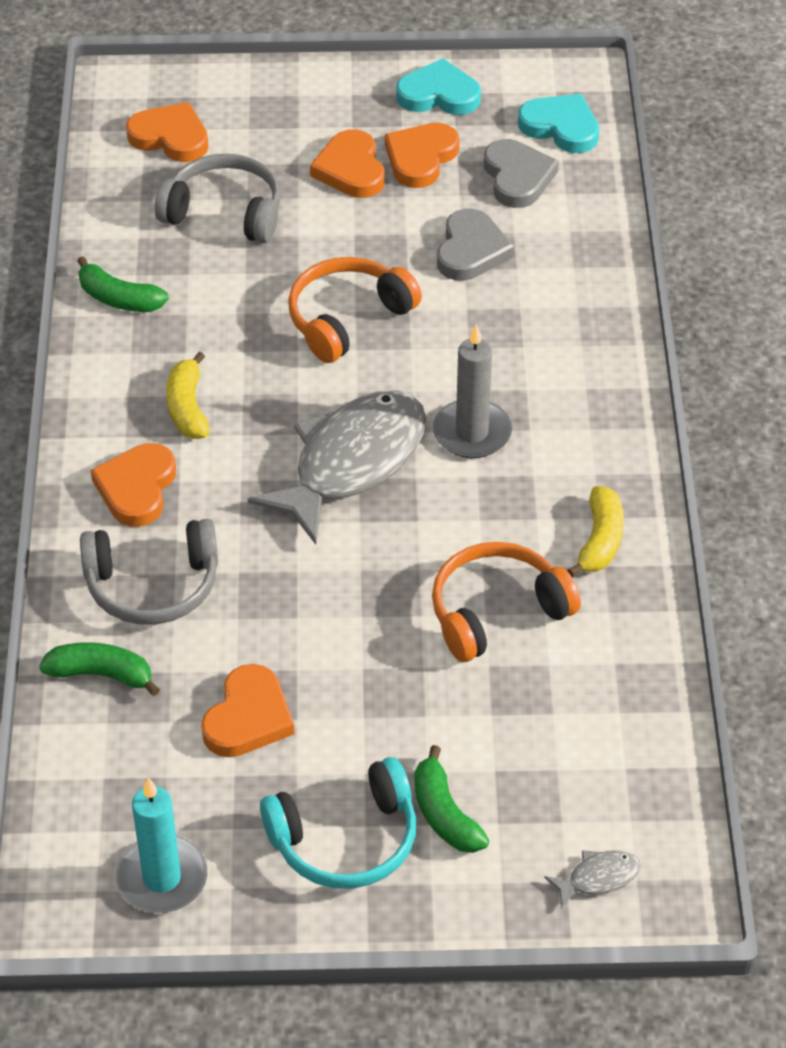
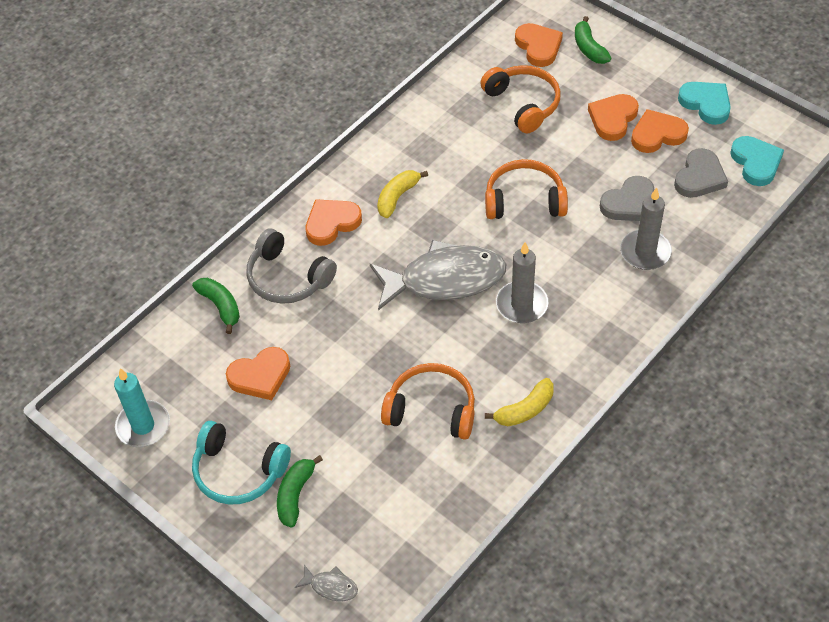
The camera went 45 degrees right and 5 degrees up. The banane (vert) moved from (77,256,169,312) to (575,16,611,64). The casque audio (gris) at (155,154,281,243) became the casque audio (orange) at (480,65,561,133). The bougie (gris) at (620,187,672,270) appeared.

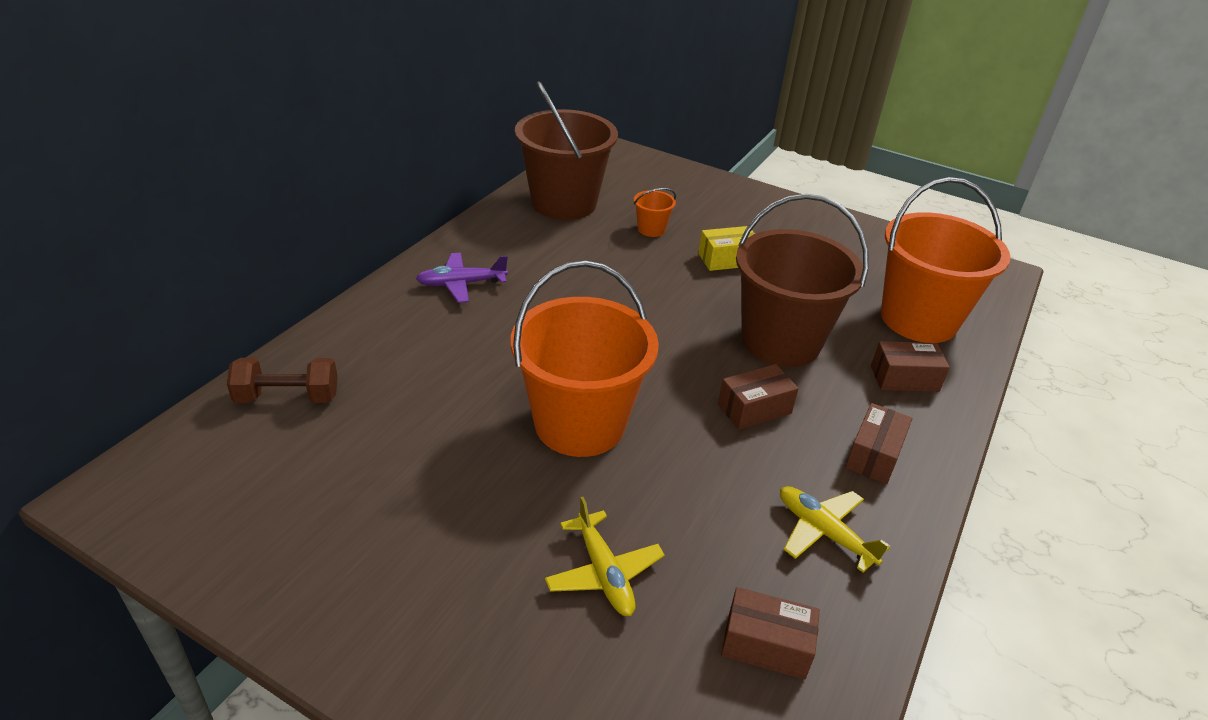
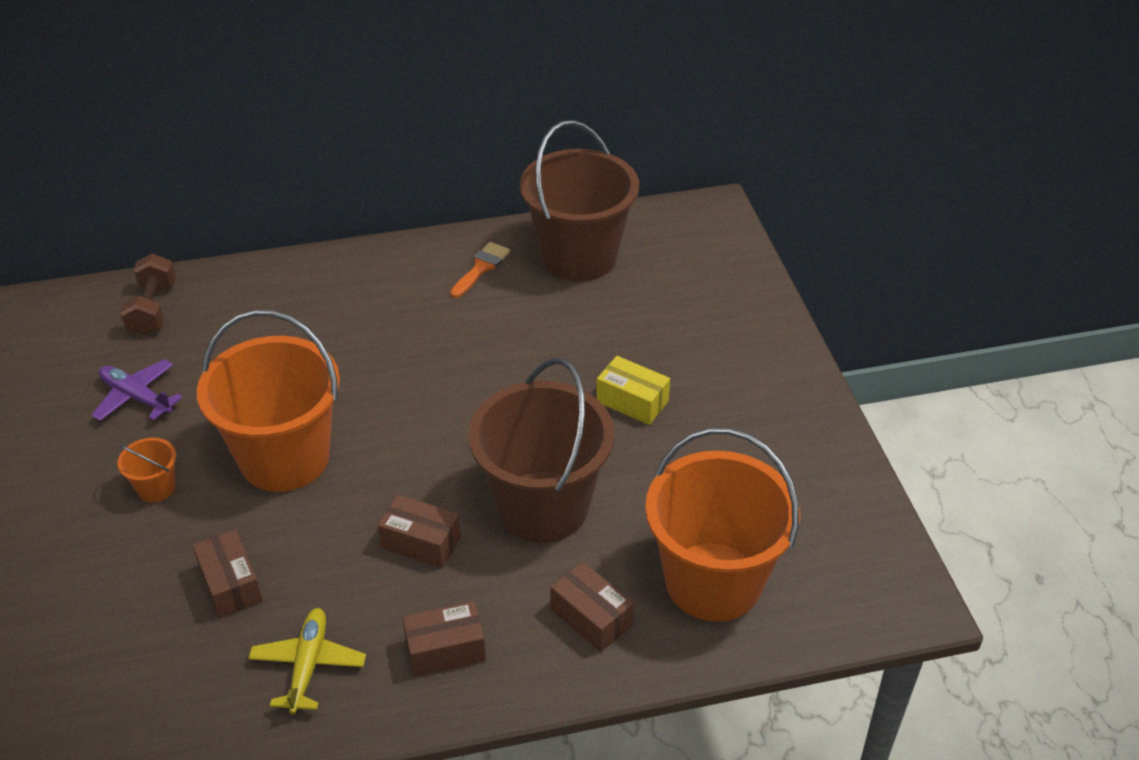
The camera went 50 degrees right and 5 degrees up. The haltère (marron) at (227,358,338,403) turned 45 degrees clockwise. The avion (violet) moved from (416,253,508,303) to (92,359,183,421). The avion (jaune) at (545,497,665,616) disappeared. The seau (orange) moved from (634,188,676,237) to (117,438,176,502). The boîte (marron) moved from (721,587,820,680) to (192,529,263,618). The pinceau (orange) at (450,242,510,298) appeared.

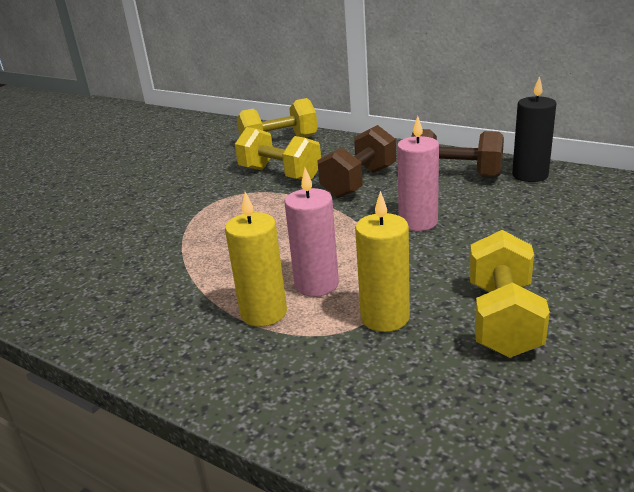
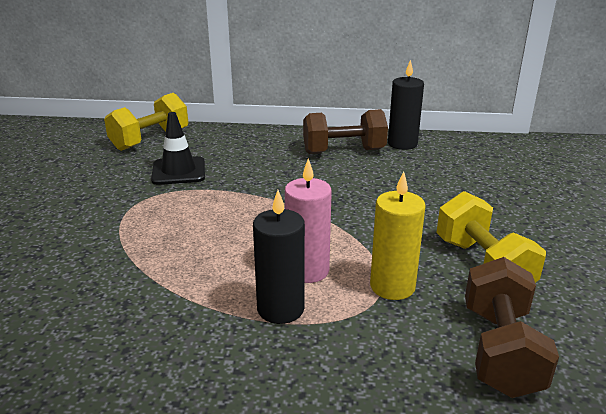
The camera went 30 degrees left and 0 degrees up. The bougie (jaune) at (225,192,287,327) became the bougie (noir) at (253,190,305,324). The haltère (jaune) at (235,127,321,180) was replaced by the cône de chantier (noir) at (151,112,205,185). The haltère (marron) moved from (317,125,396,198) to (465,257,559,398). The bougie (rose) at (397,116,439,231) disappeared.

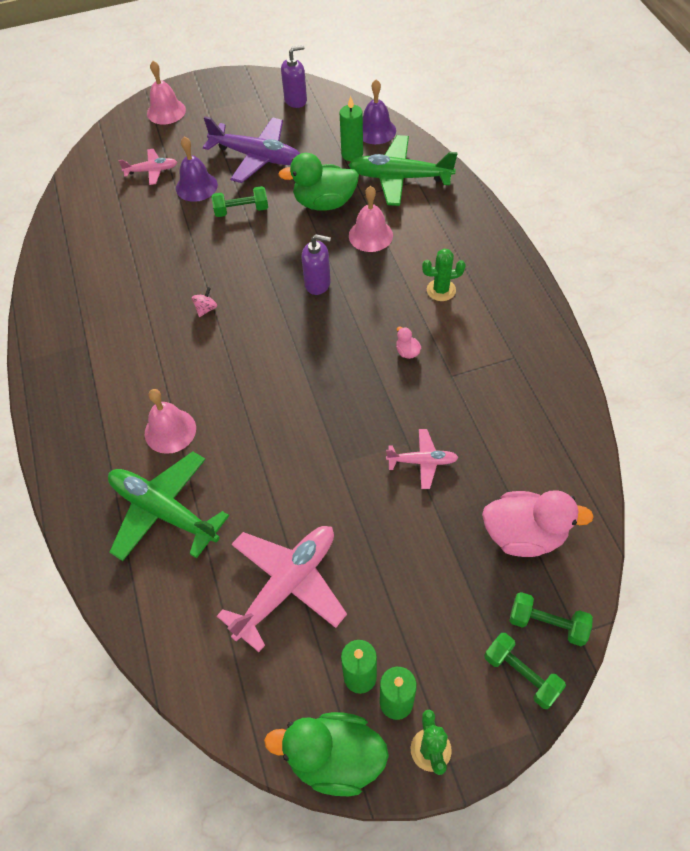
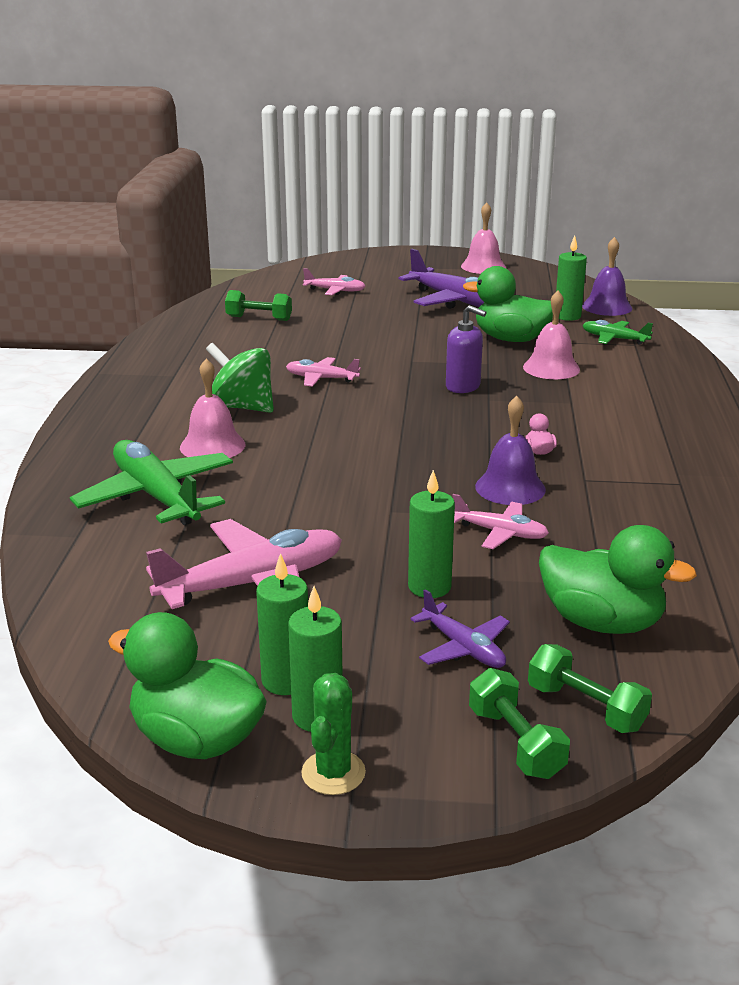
The camera went 20 degrees right and 30 degrees down. The cloche (rose) moved from (147,61,186,125) to (461,202,506,274). The cloche (violet) moved from (176,137,218,202) to (475,396,546,505). The toupie (rose) at (192,287,217,317) was replaced by the avion (rose) at (286,357,361,387). The haltère (vert) moved from (212,186,268,217) to (225,290,292,321). The distributeur de savon (violet) at (281,45,307,108) disappeared. The avion (vert) at (349,135,458,206) changed to 0.53 times the size. The cactus (vert) at (422,249,466,301) disappeared. The canard (rose) at (482,490,594,557) became the canard (vert) at (539,525,697,634). The toupie (vert) at (206,343,274,413) appeared. The bougie (vert) at (408,470,455,598) appeared. The avion (violet) at (410,589,510,668) appeared.

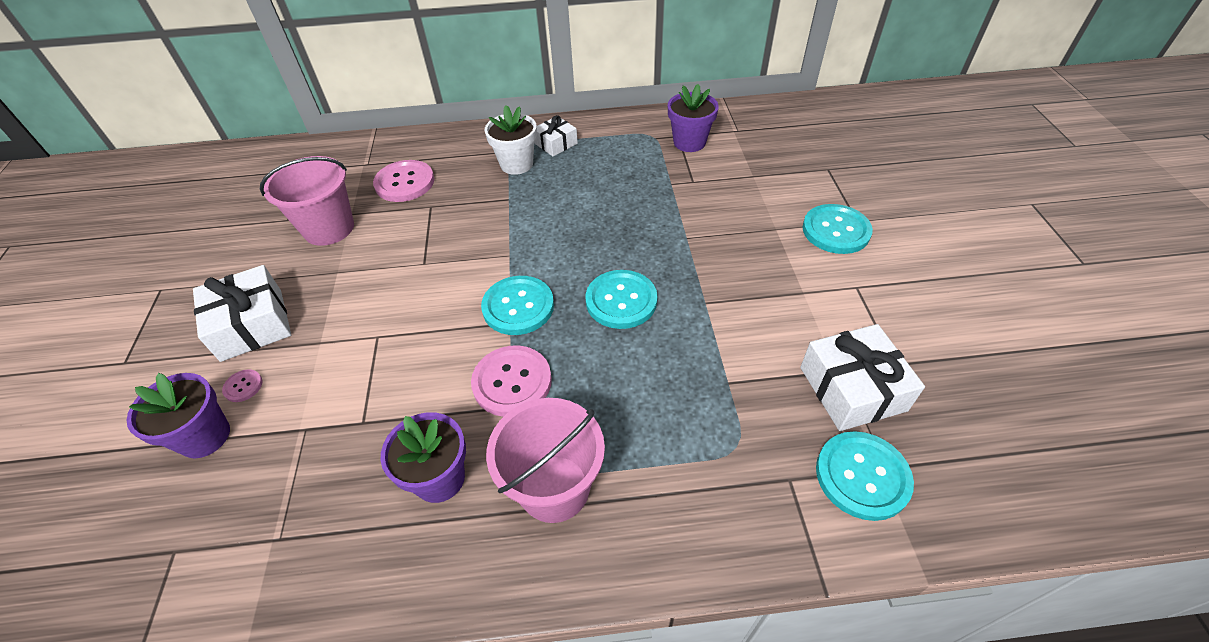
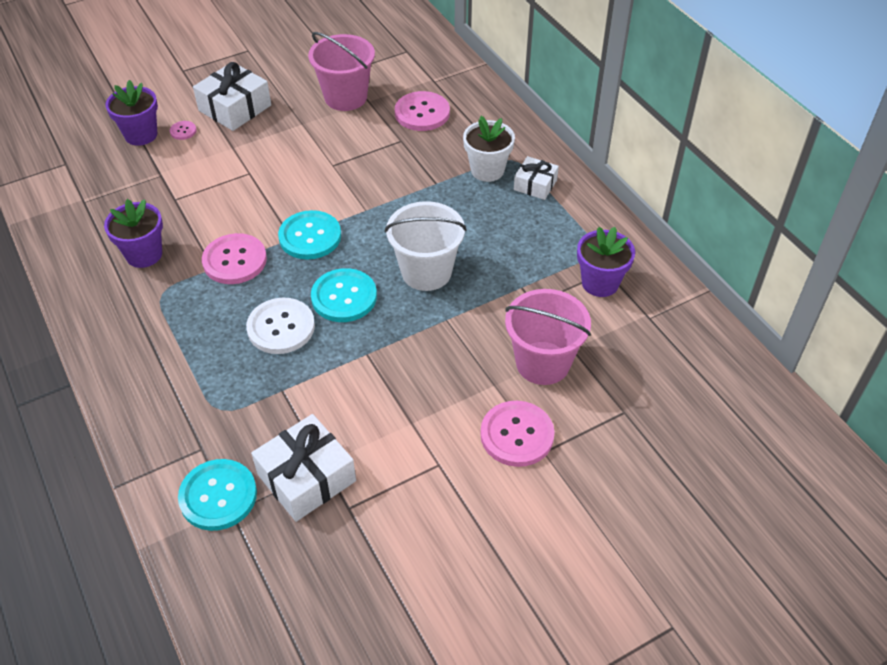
The camera went 65 degrees right and 0 degrees up. The seau (rose) moved from (486,398,605,523) to (505,289,591,385). The bouton (turquoise) at (803,204,873,254) became the bouton (rose) at (480,401,554,467). The bouton (blanc) at (246,298,315,354) appeared. The seau (blanc) at (385,201,467,291) appeared.

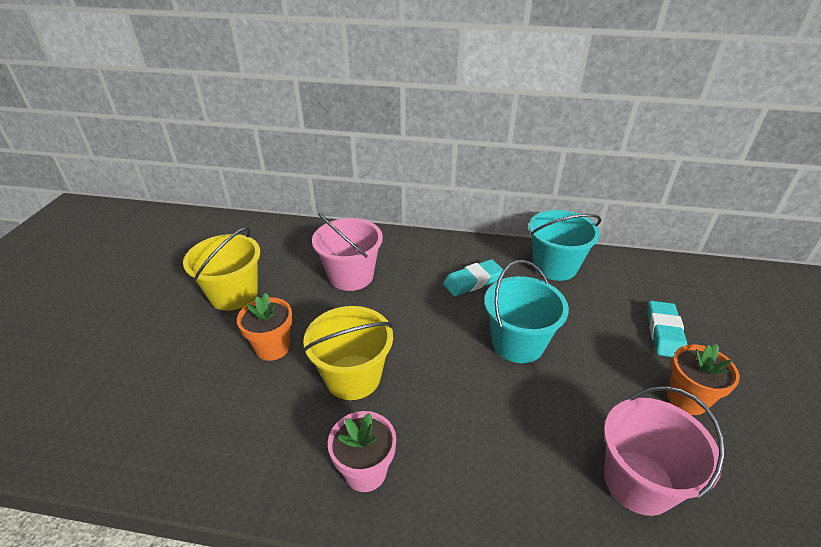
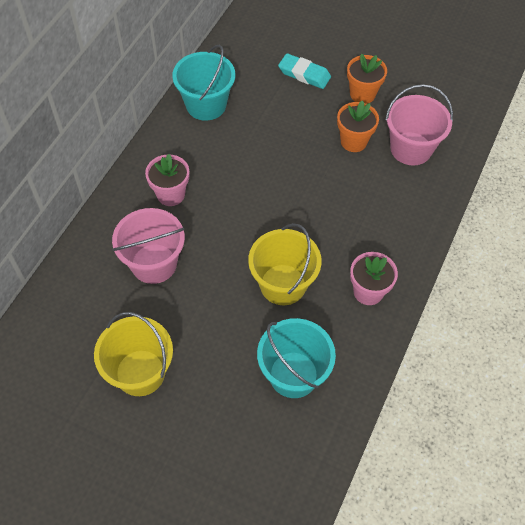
The camera went 75 degrees left and 20 degrees up. The pot de fleurs (orange) moved from (237,293,293,361) to (337,100,379,152). The gomme (turquoise) at (443,259,503,296) disappeared. The seau (turquoise) moved from (484,260,569,363) to (257,318,336,398). The pot de fleurs (rose) at (145,154,189,206) appeared.

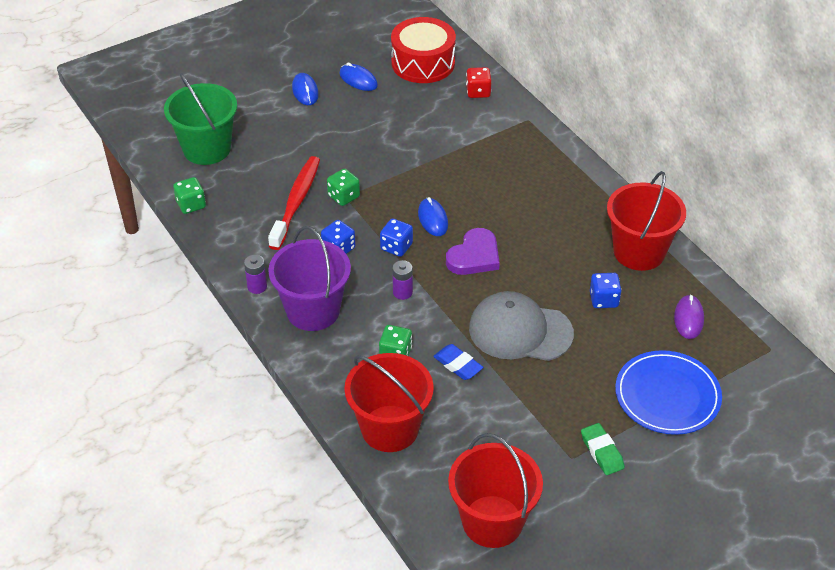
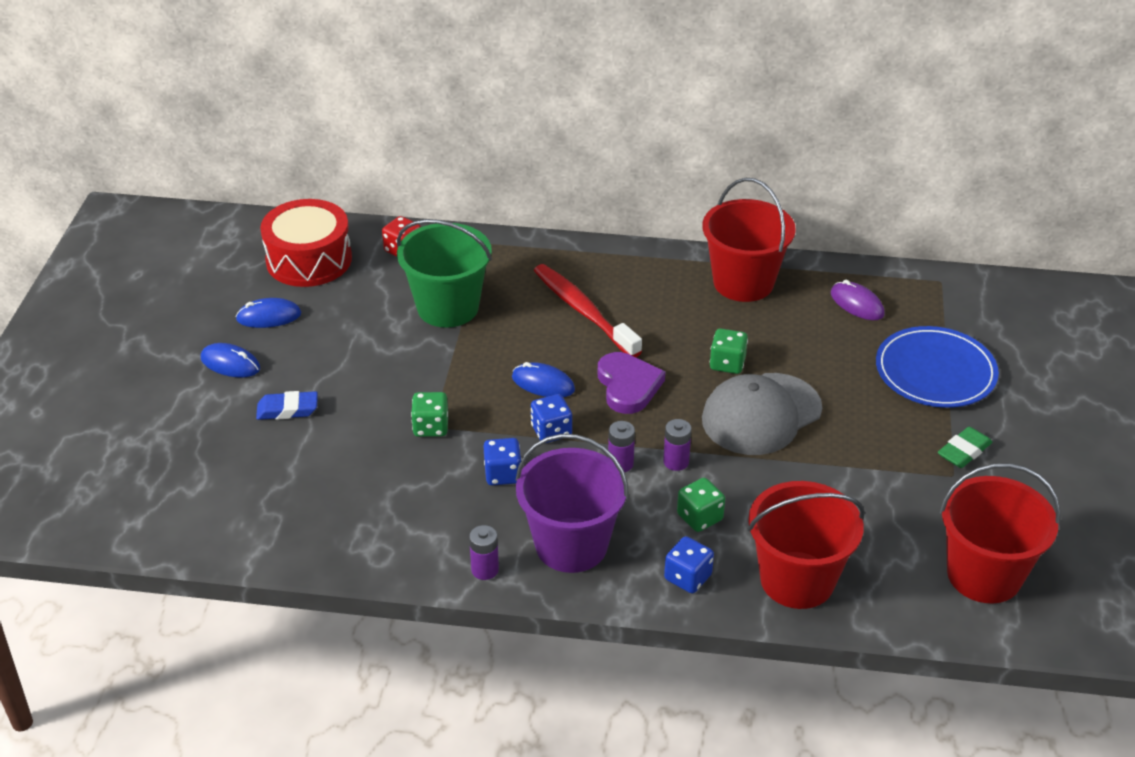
The camera went 50 degrees left and 5 degrees down. The seau (vert) moved from (164,73,237,165) to (397,219,492,328). The dé (vert) moved from (173,177,206,214) to (710,329,748,374). The brosse à dents (rouge) moved from (268,156,320,250) to (534,264,642,357). The gomme (bleu) moved from (433,344,483,380) to (256,391,318,420). The gomme (vert) at (581,423,625,475) turned 60 degrees counterclockwise. The dé (bleu) moved from (590,273,622,308) to (664,536,714,593). The pile (violet) at (663,419,692,471) appeared.

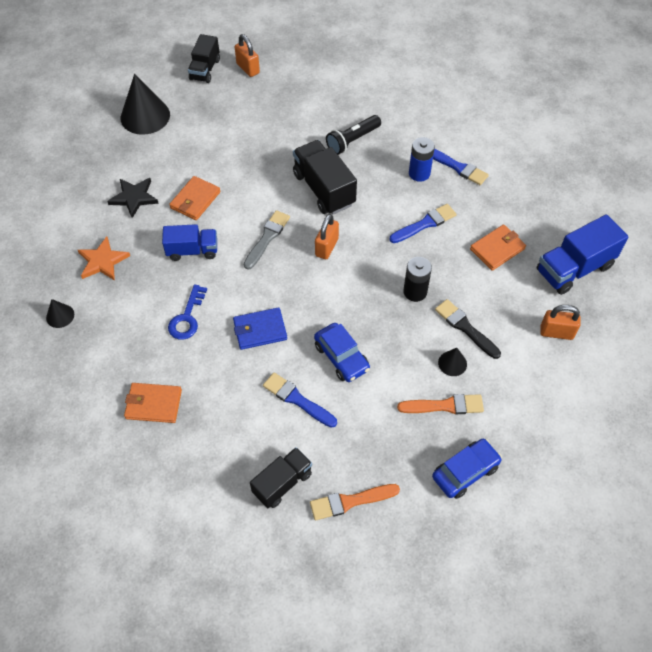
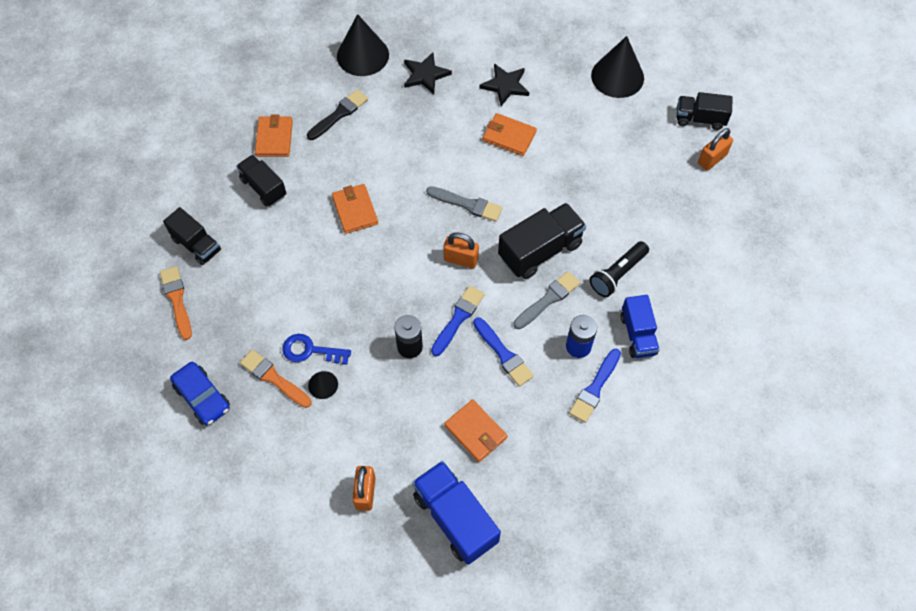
The camera went 85 degrees right and 5 degrees up. The cône (noir) at (46,299,74,328) changed to 2.07 times the size. The étoile (orange) at (78,237,130,281) became the étoile (noir) at (404,52,452,94). The camion (bleu) moved from (162,224,217,261) to (621,295,660,358). The clé (bleu) moved from (168,284,207,340) to (282,334,351,365). The portefeuille (bleu) at (233,307,287,350) became the portefeuille (orange) at (332,184,378,234). The pinceau (bleu) moved from (263,372,337,428) to (431,286,485,356). The voiture (bleu) at (314,323,370,382) disappeared. The lampe de poche (noir) at (326,115,381,155) turned 90 degrees counterclockwise. The pinceau (orange) at (397,394,484,414) turned 135 degrees clockwise. The pinceau (noir) moved from (435,299,501,359) to (307,89,368,140). The camion (noir) at (236,155,287,206) appeared. The pinceau (gris) at (513,271,580,329) appeared.

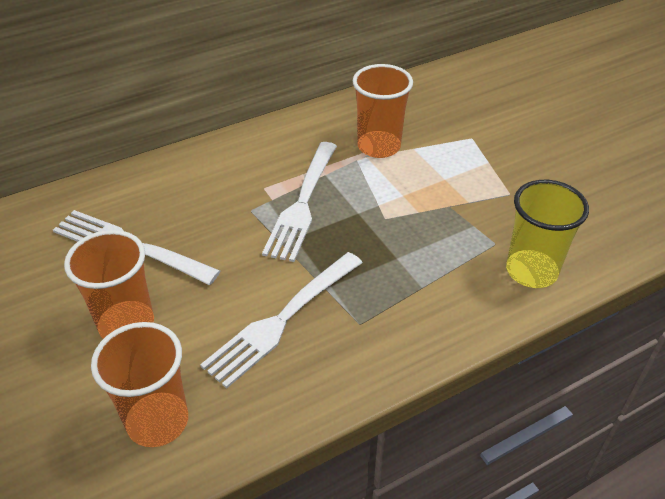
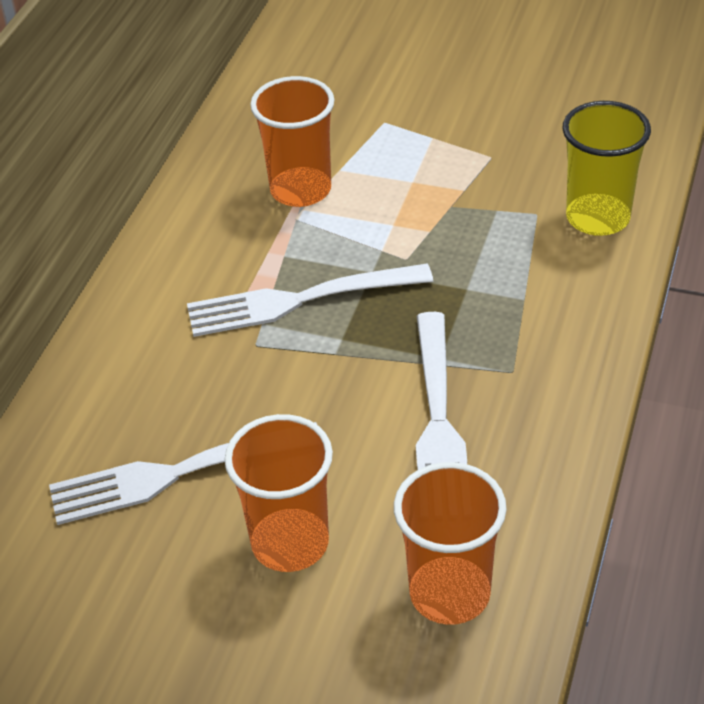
The camera went 40 degrees left and 0 degrees up. The fourchette (blanc) at (262,142,337,262) turned 105 degrees clockwise.

